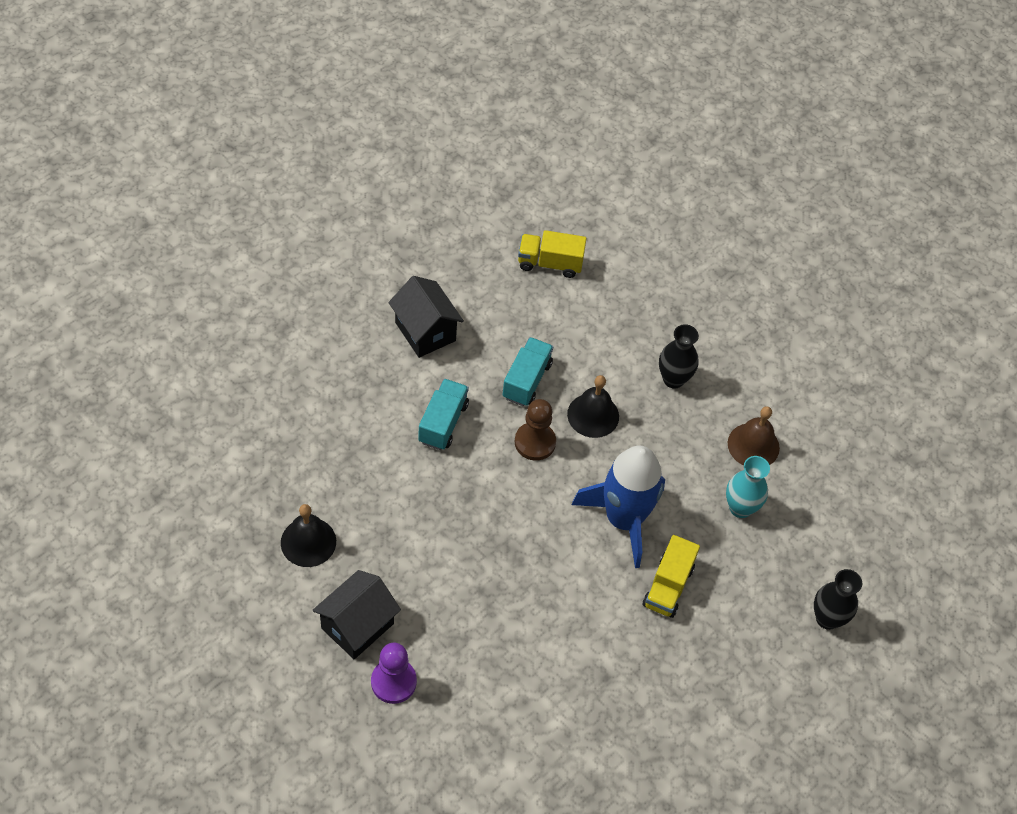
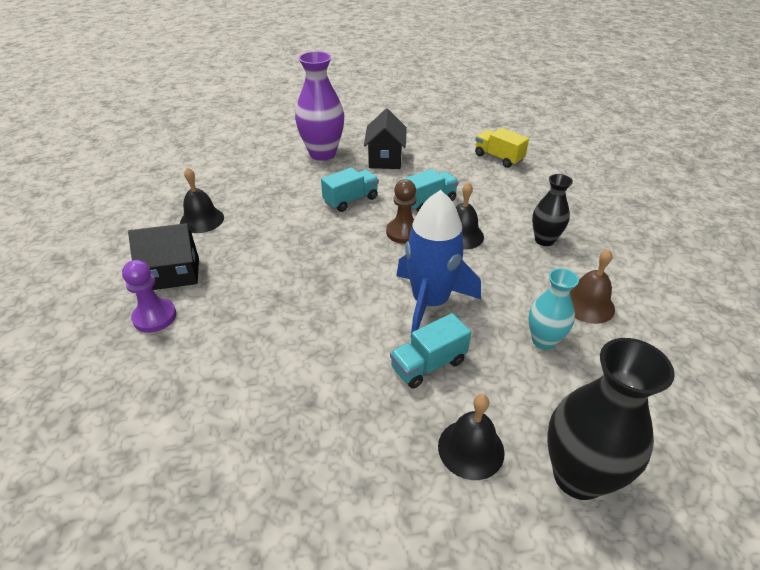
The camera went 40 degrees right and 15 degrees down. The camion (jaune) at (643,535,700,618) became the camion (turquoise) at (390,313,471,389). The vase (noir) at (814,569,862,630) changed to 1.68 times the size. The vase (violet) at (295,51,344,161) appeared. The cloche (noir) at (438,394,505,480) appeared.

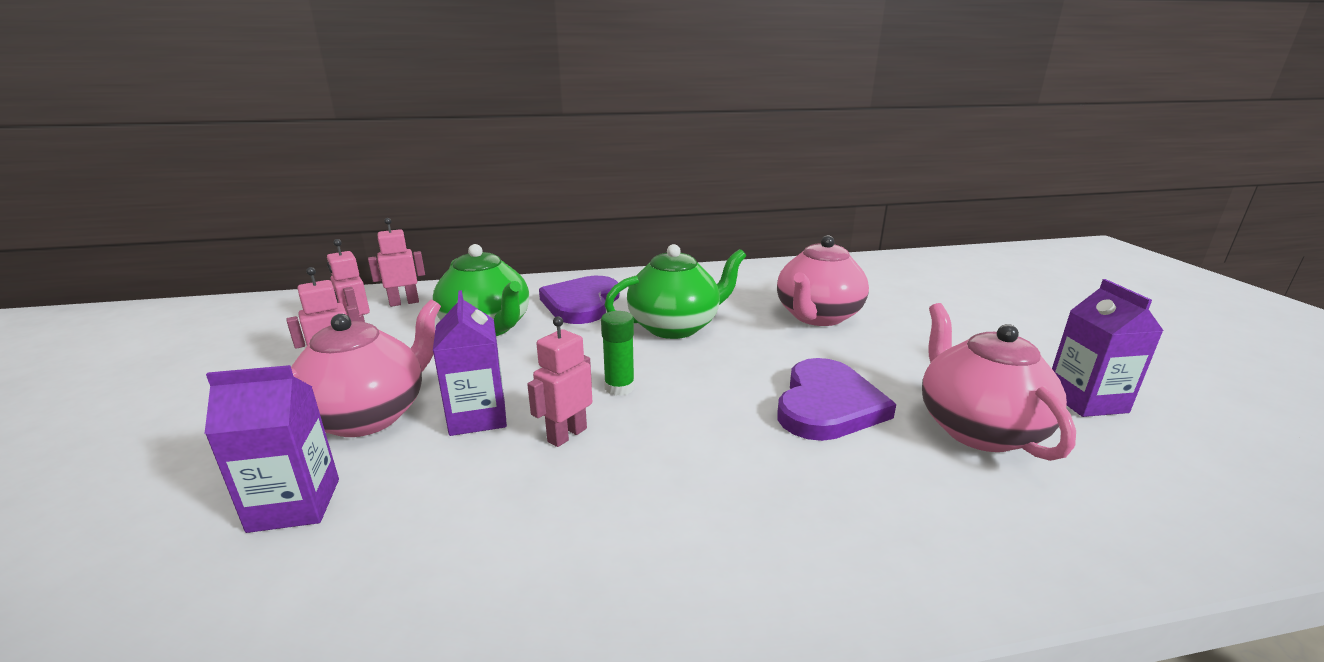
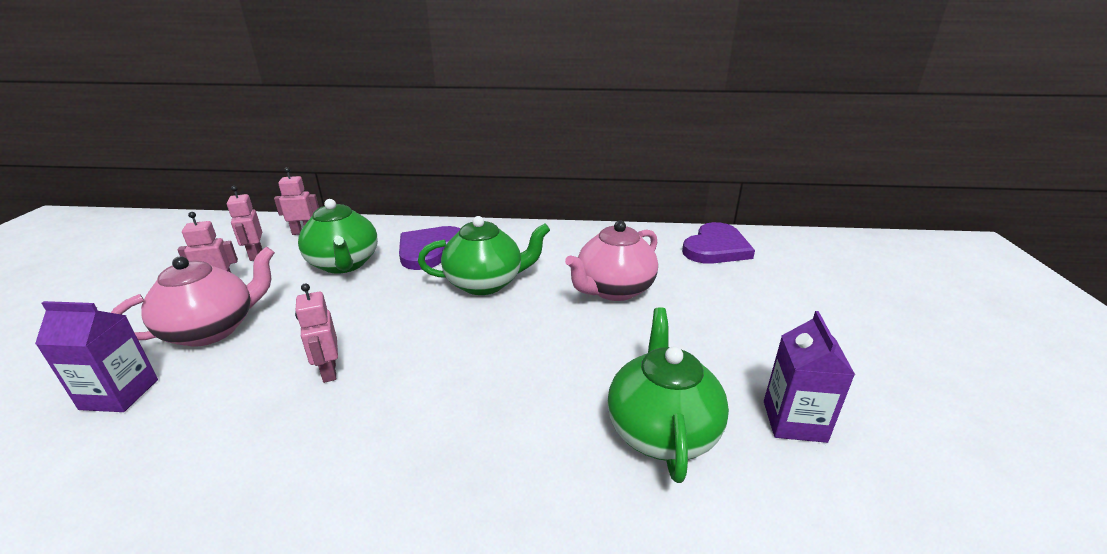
The camera went 15 degrees right and 5 degrees up. The brique de lait (violet) at (433,290,507,436) disappeared. The robot (rose) at (527,316,592,447) turned 75 degrees counterclockwise. The bâton de colle (vert) at (601,311,635,396) disappeared. The cœur (violet) moved from (777,358,896,441) to (682,222,755,264). The théière (rose) at (922,303,1076,461) became the théière (vert) at (607,307,729,483).

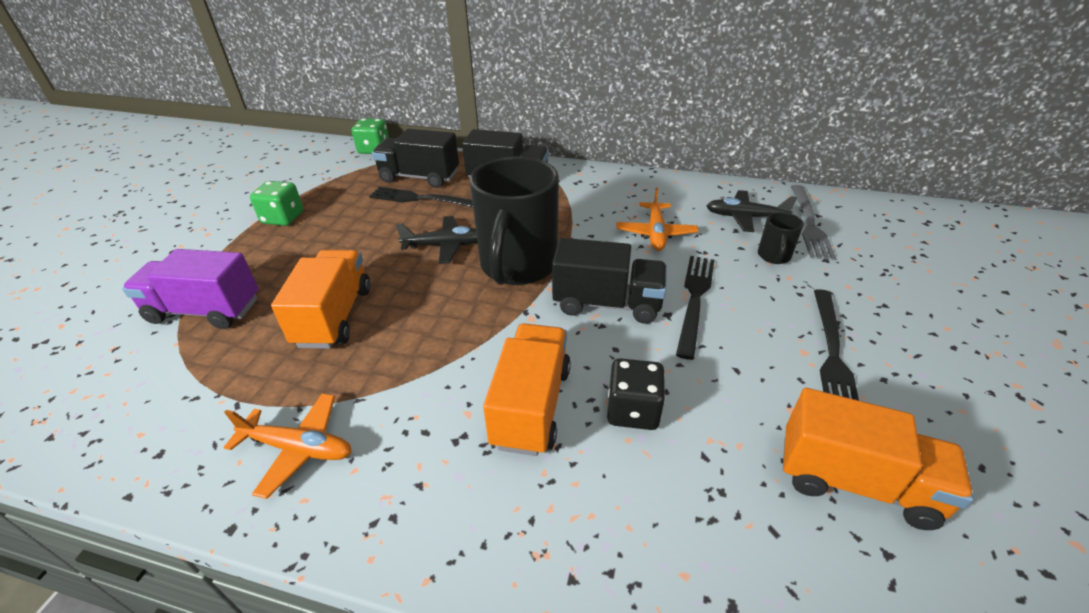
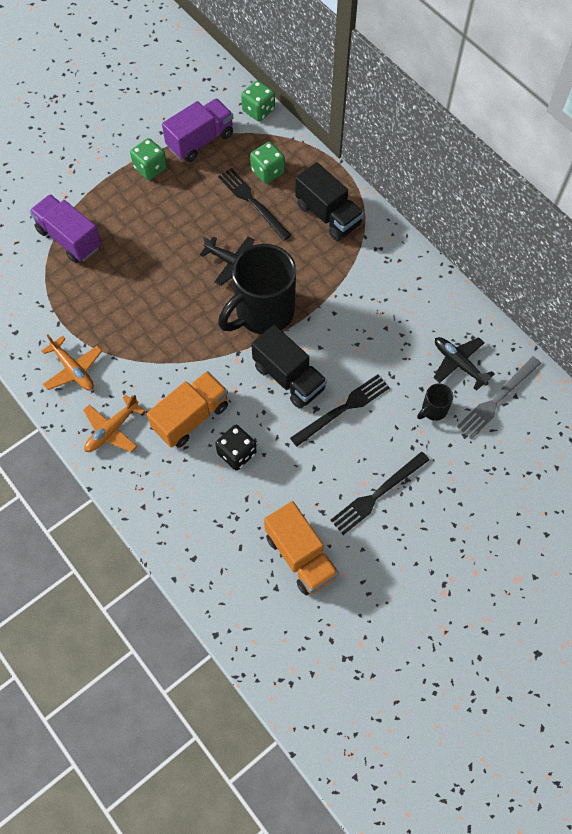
The camera went 35 degrees right and 25 degrees up. The camion (orange) at (271,250,370,349) disappeared. The camion (noir) at (372,129,459,188) was replaced by the dé (vert) at (250,142,285,184). The avion (orange) moved from (617,187,698,251) to (83,394,145,452). The camion (violet) at (162,98,233,162) appeared.

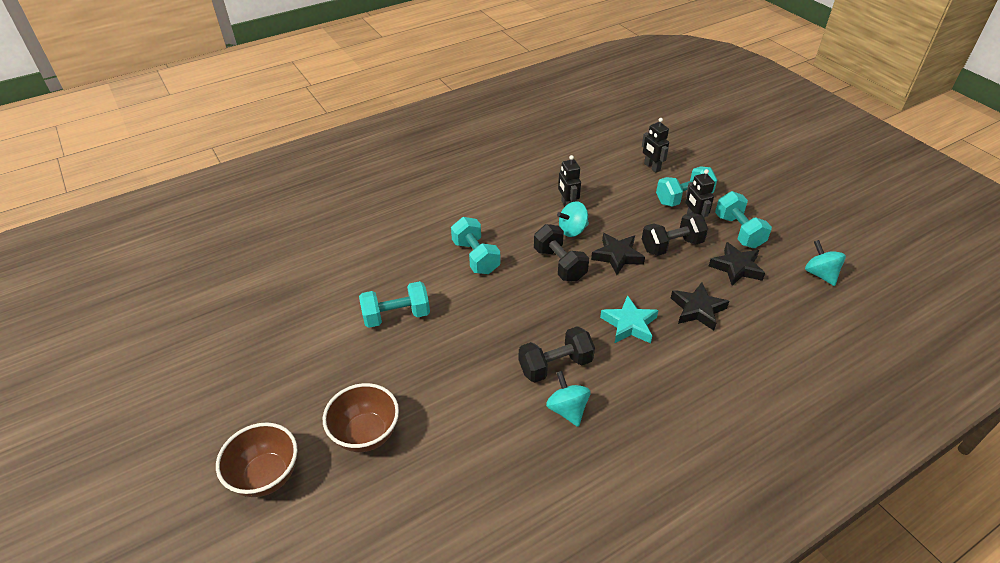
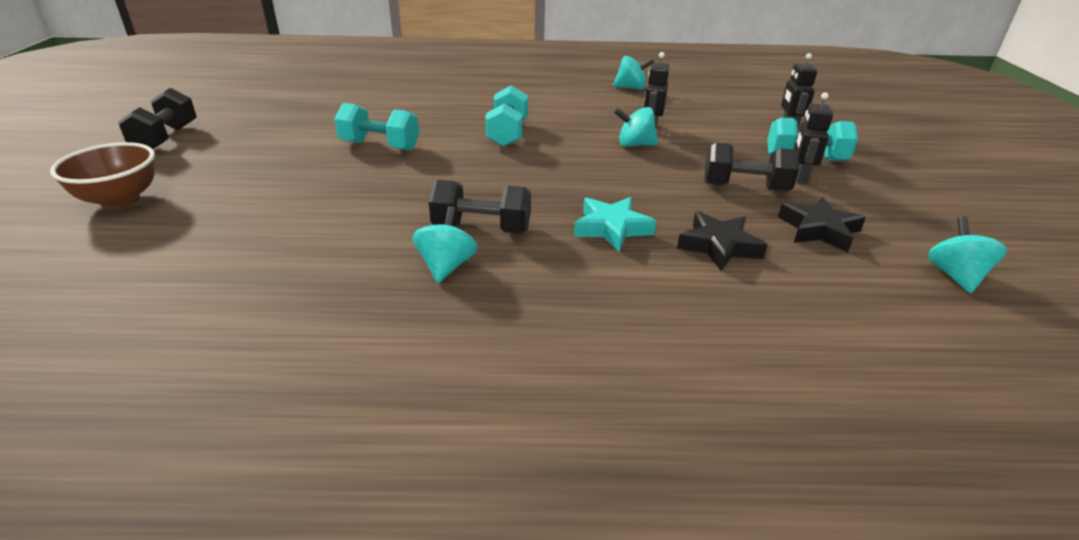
The camera went 30 degrees right and 10 degrees down. The bol (marron) at (323,383,399,452) disappeared. The haltère (noir) moved from (534,224,589,281) to (118,88,197,149). The étoile (noir) at (591,233,645,275) disappeared. The haltère (turquoise) at (715,191,772,248) disappeared. The toupie (turquoise) at (613,56,654,90) appeared.

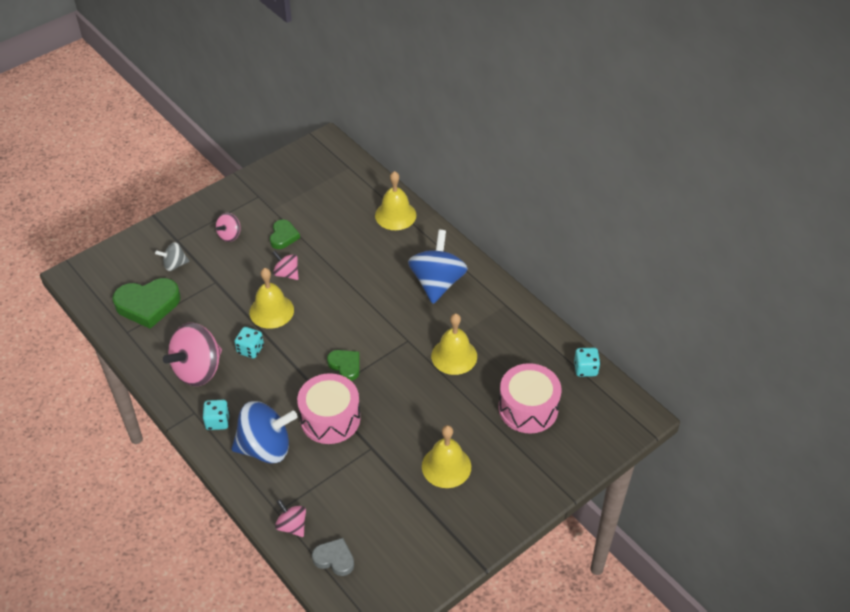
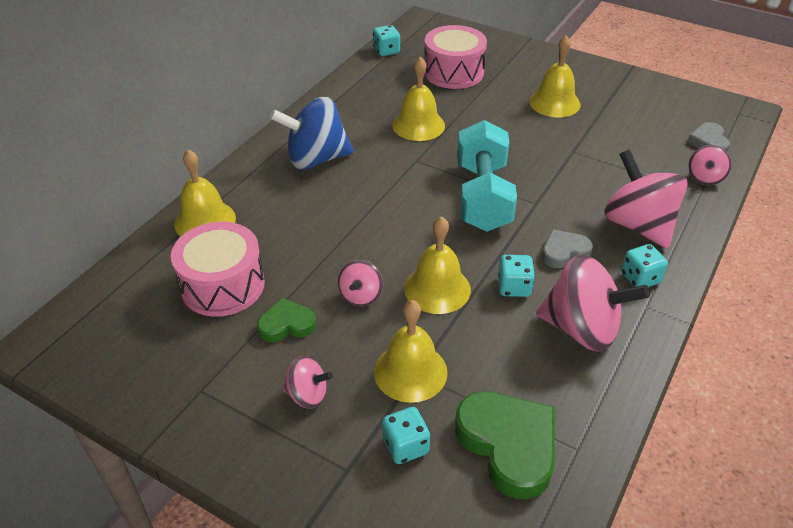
The camera went 110 degrees left and 5 degrees down. The toupie (gris) at (155,242,190,271) was replaced by the dé (turquoise) at (382,407,430,464). The toupie (bleu) at (232,401,297,463) became the toupie (rose) at (604,149,688,248). The tambour (rose) moved from (297,373,360,444) to (171,222,265,317). The cœur (vert) at (327,350,360,381) was replaced by the haltère (turquoise) at (457,120,517,232). The cloche (jaune) at (374,300,448,403) appeared. The cœur (gris) at (542,229,593,268) appeared.

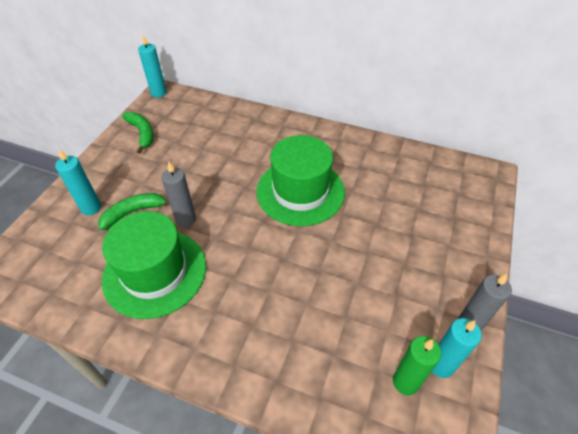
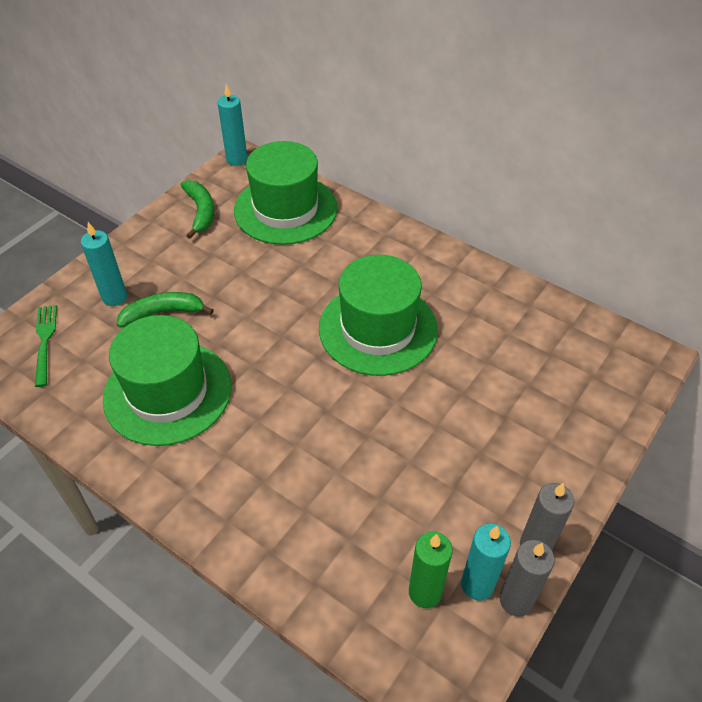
The camera went 15 degrees right and 0 degrees up. The bougie (gris) moved from (161,161,196,227) to (500,540,555,617). The fourchette (vert) at (35,305,57,387) appeared. The chapeau (vert) at (234,141,337,245) appeared.

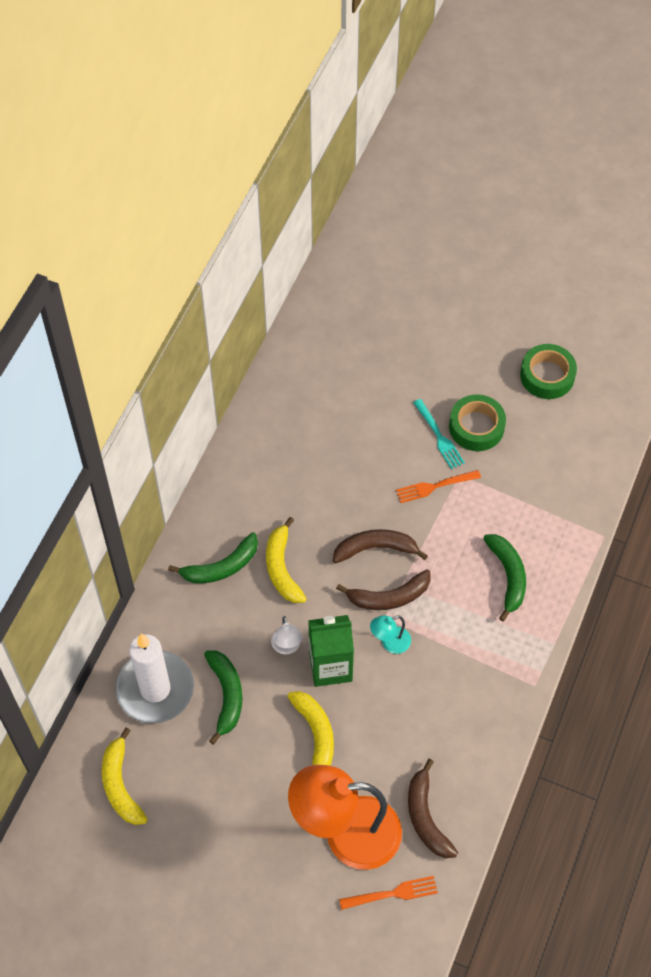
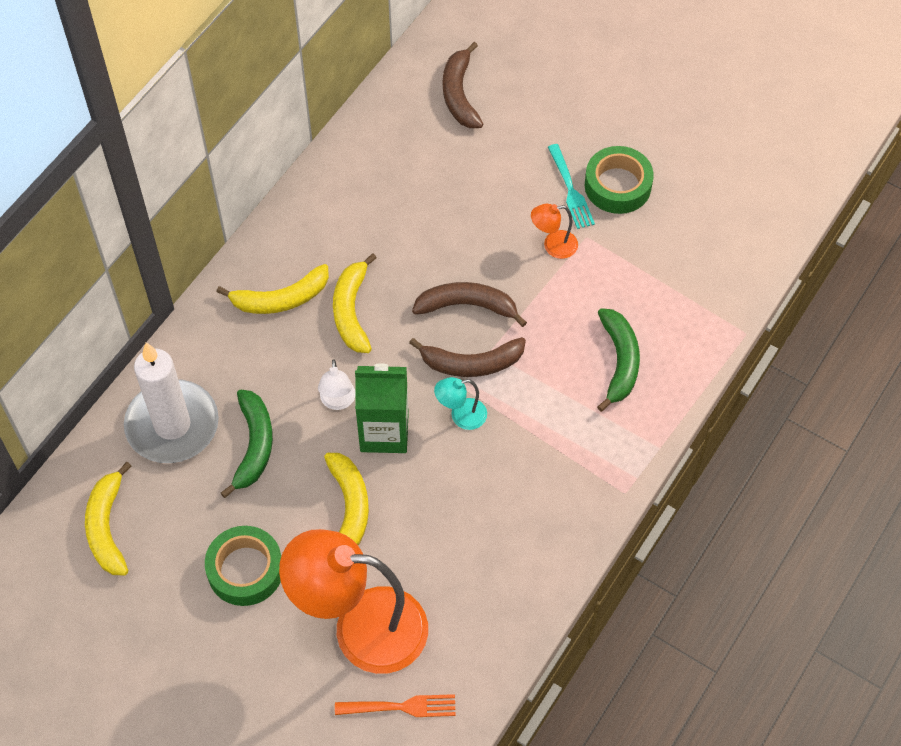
The camera went 10 degrees right and 0 degrees up. The banane (vert) at (168,532,258,583) became the banane (jaune) at (216,264,329,314). The fourchette (orange) at (396,470,481,503) was replaced by the lampe (orange) at (531,204,578,259). The banane (marron) moved from (408,759,458,858) to (443,42,483,128). The ruban adhésif (vert) moved from (520,344,577,399) to (205,526,281,606).

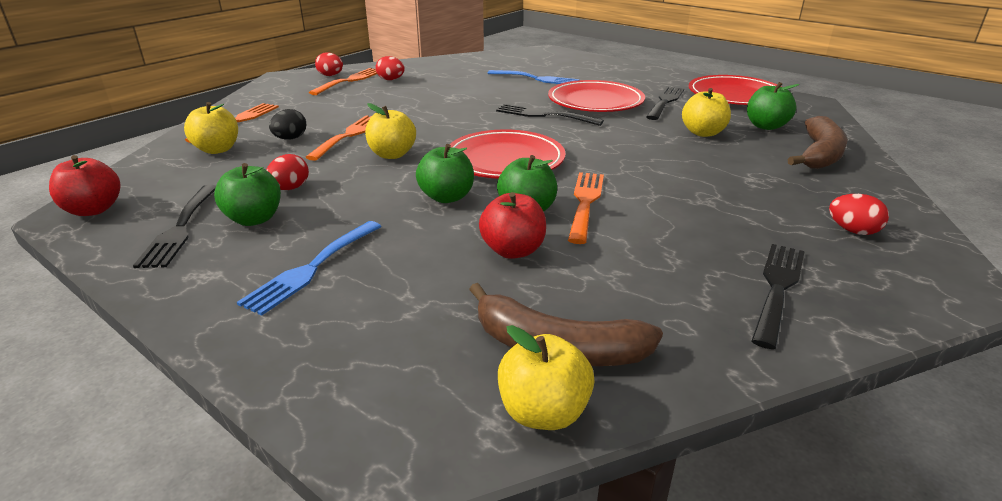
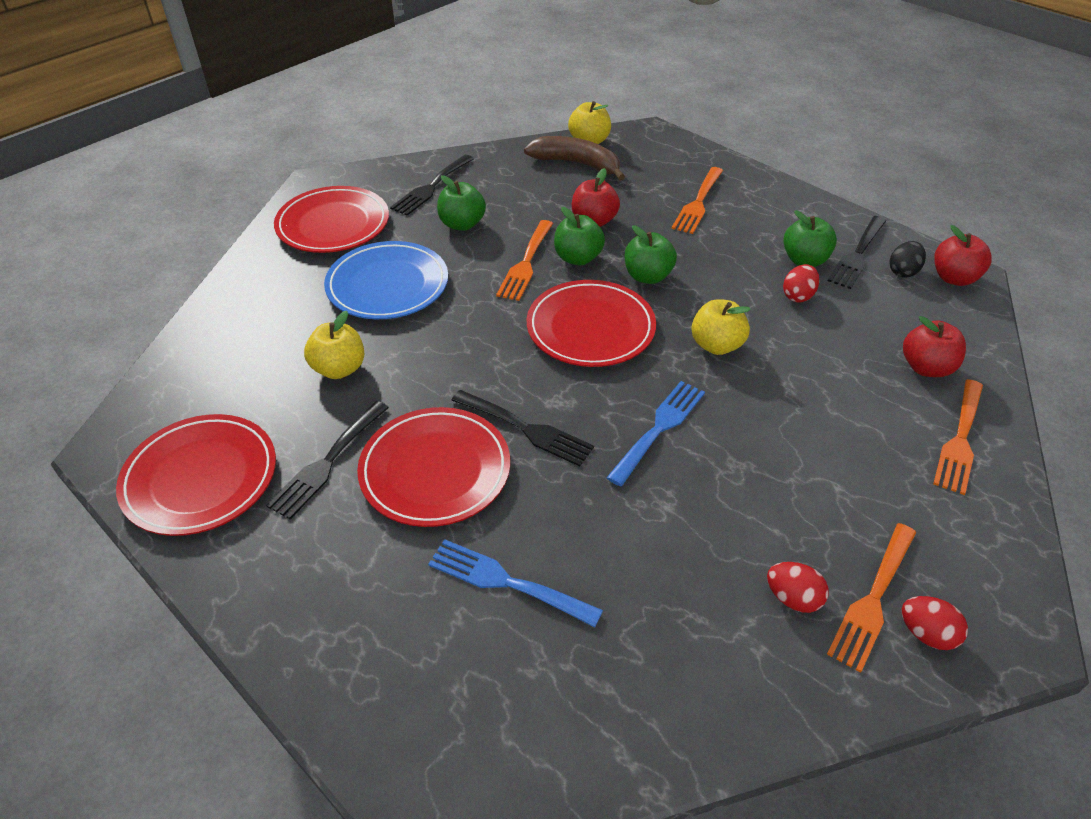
The camera went 175 degrees left and 15 degrees up. The fourchette (noir) at (133,185,216,268) turned 150 degrees counterclockwise. The pomme (jaune) at (184,102,238,154) became the pomme (rouge) at (903,316,966,377). The fourchette (bleu) moved from (237,221,382,316) to (606,381,705,486). The œuf (noir) moved from (269,109,306,140) to (889,241,926,278). The fourchette (orange) moved from (306,115,371,161) to (672,167,723,234). The pomme (vert) moved from (747,82,799,130) to (437,175,486,231). The banane (marron) at (787,116,848,169) disappeared. The œuf (rouge) at (829,194,889,235) was replaced by the assiette (rouge) at (274,186,389,253). The assiette (bleu) at (324,241,448,319) appeared.

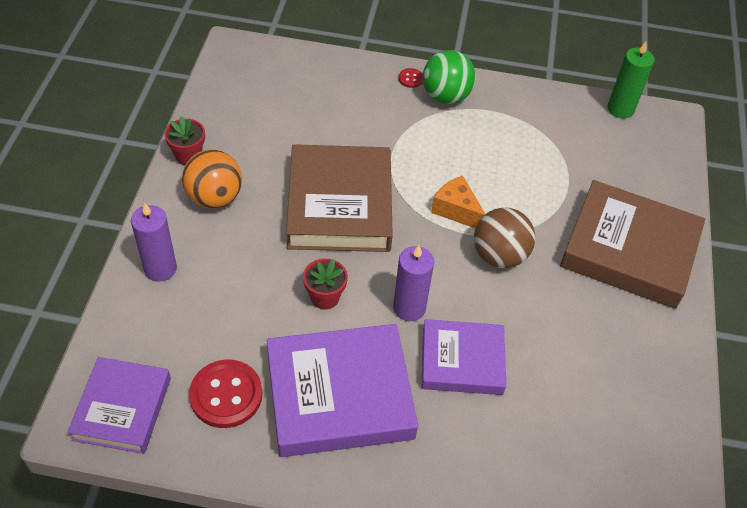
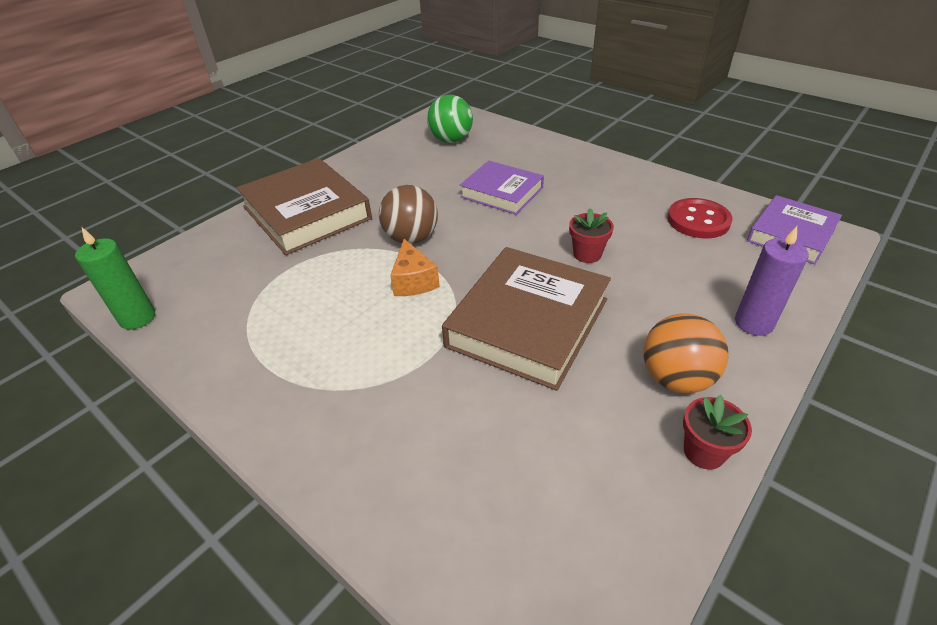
The camera went 145 degrees left and 10 degrees down. The livre (violet) at (267,324,418,457) disappeared. The bougie (violet) at (393,245,434,321) disappeared. The bouton (rouge) at (398,68,423,88) disappeared. The balle (vert) moved from (423,50,476,104) to (427,94,473,143).

